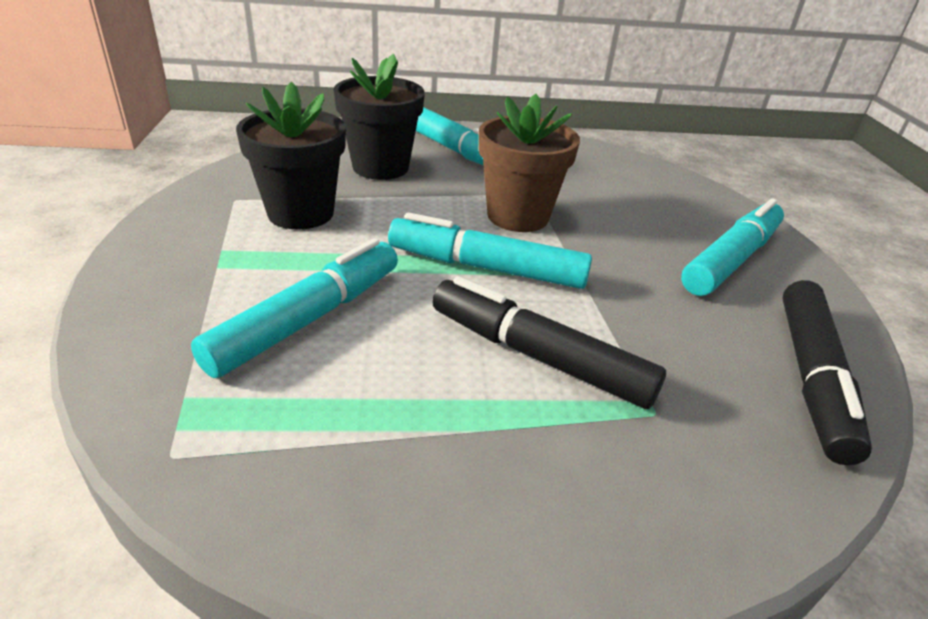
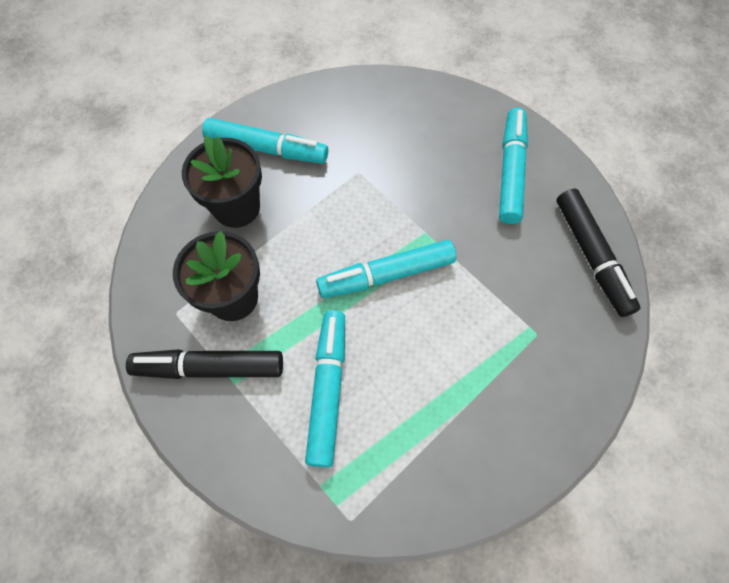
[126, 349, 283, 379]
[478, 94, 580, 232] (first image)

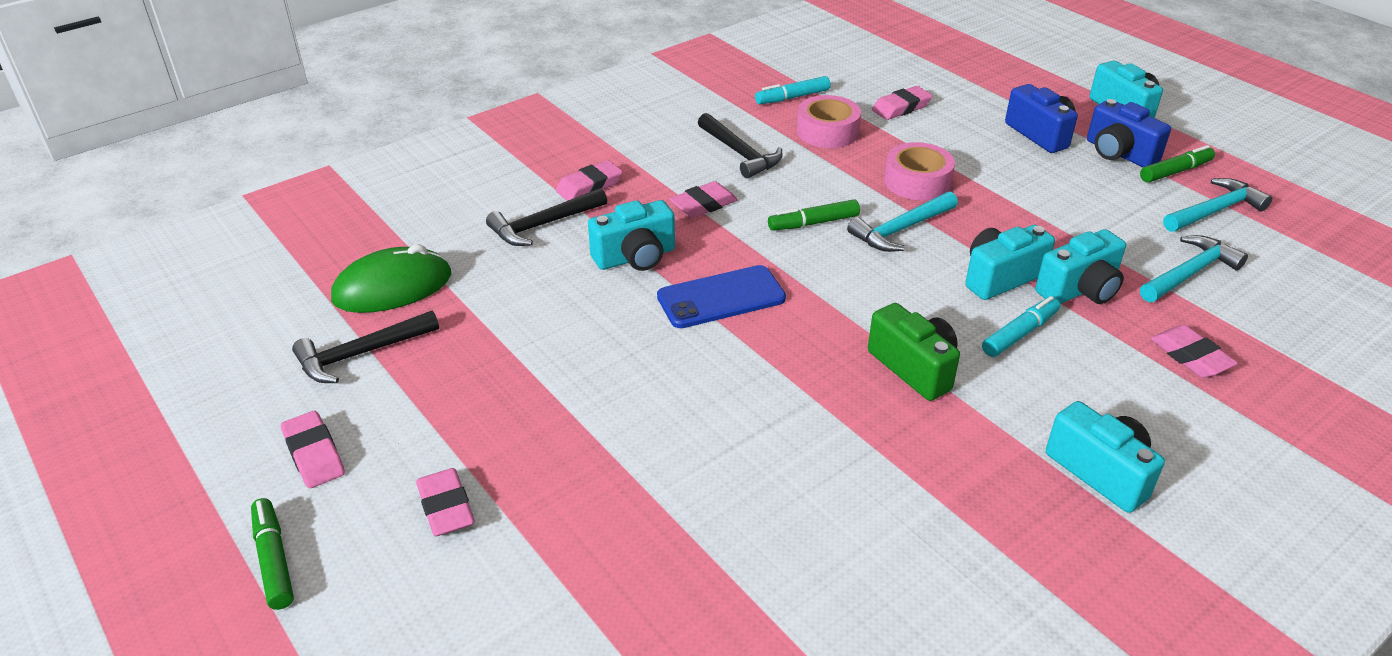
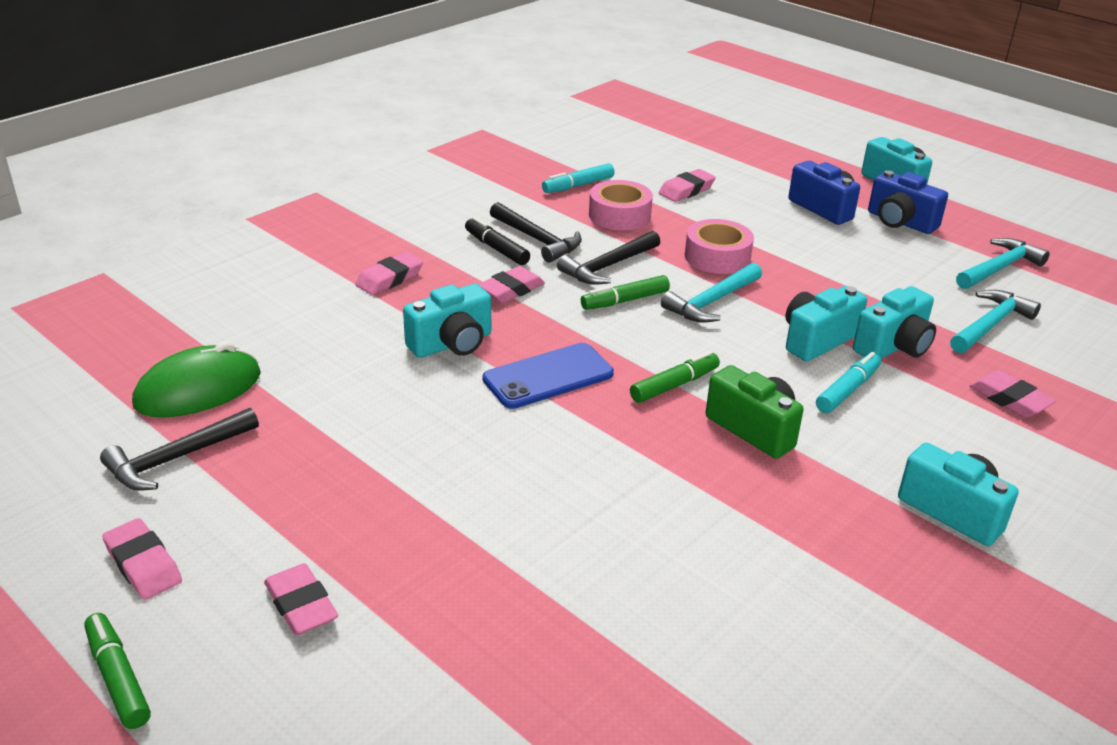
[557, 231, 660, 285]
[630, 351, 720, 403]
[465, 217, 530, 265]

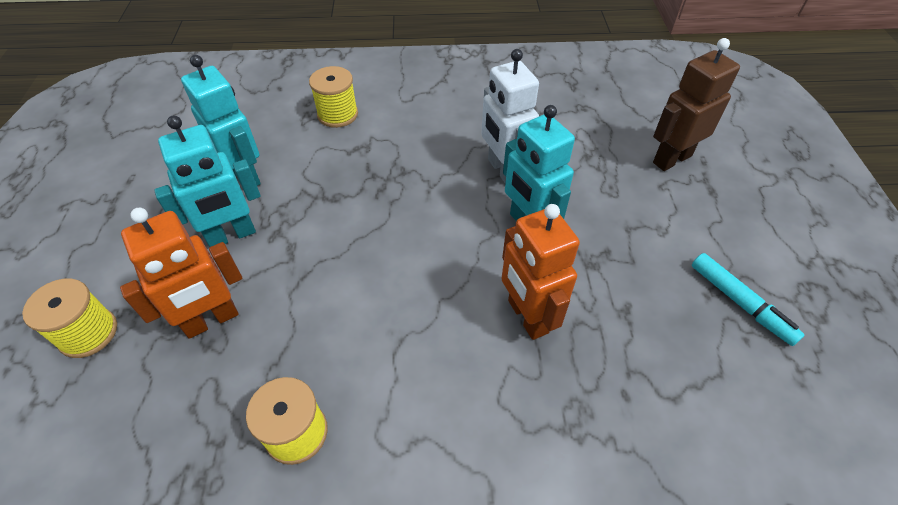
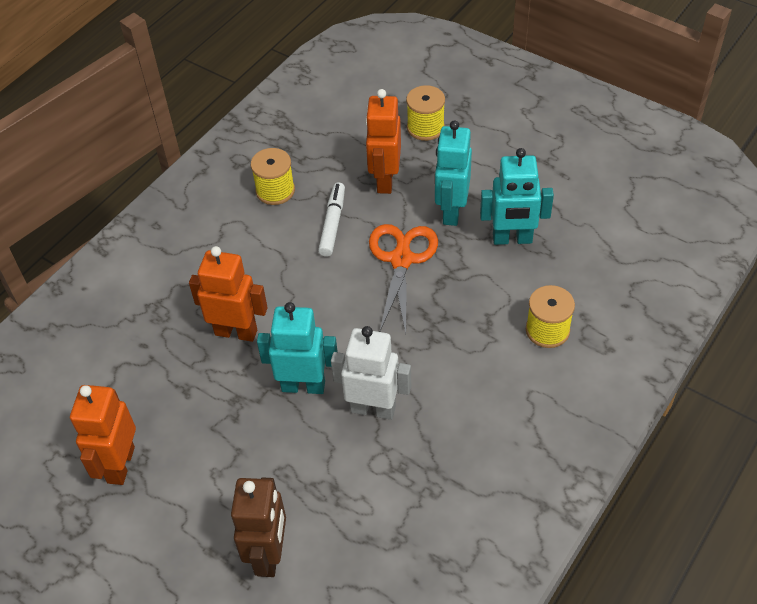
[70, 385, 136, 485]
[318, 182, 345, 257]
[369, 224, 438, 333]

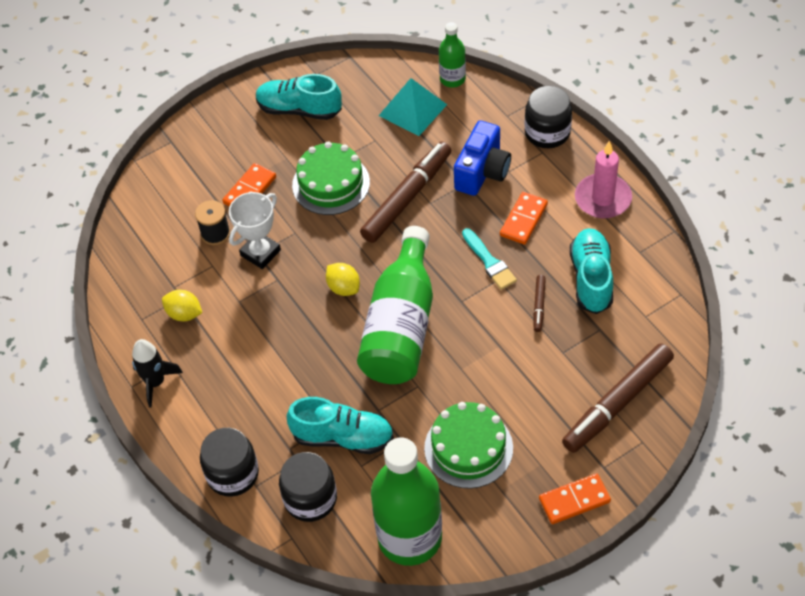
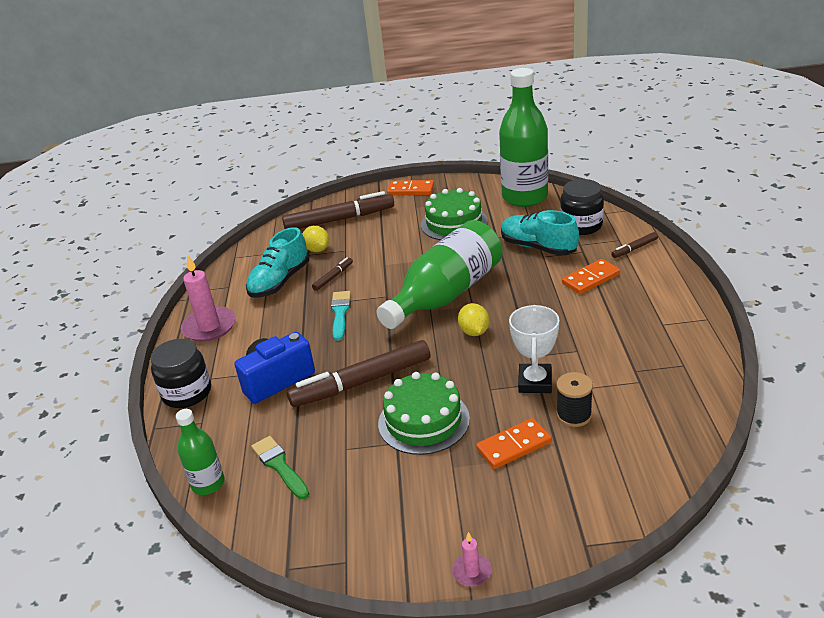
[132, 339, 183, 408] (first image)
[302, 226, 329, 252]
[611, 232, 658, 258]
[509, 305, 559, 393]
[256, 74, 342, 120] (first image)
[251, 436, 309, 499]
[562, 259, 620, 294]
[452, 532, 492, 587]

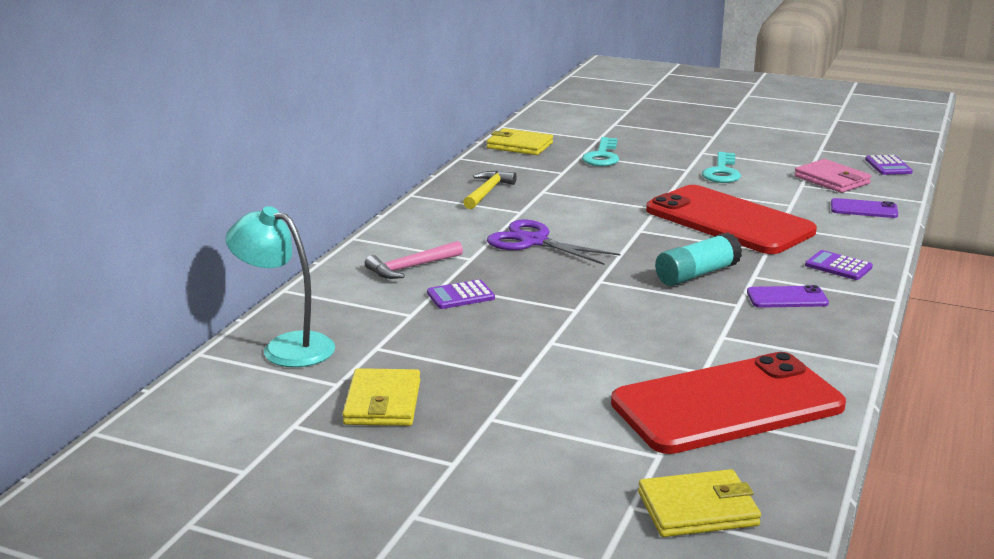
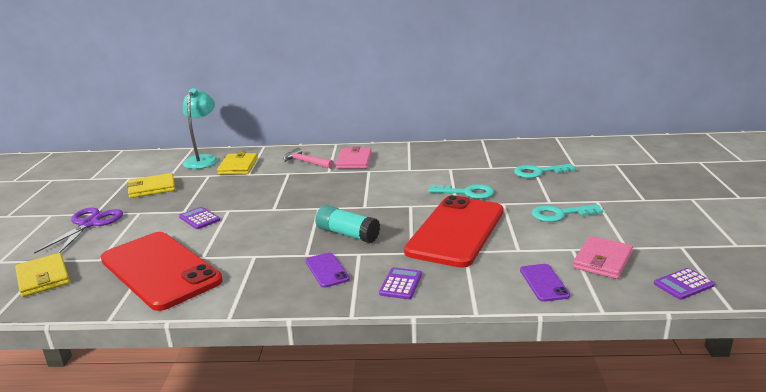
[179, 207, 220, 229]
[463, 171, 517, 209] (first image)
[217, 152, 258, 175]
[34, 207, 123, 254]
[336, 146, 372, 169]
[428, 184, 494, 199]

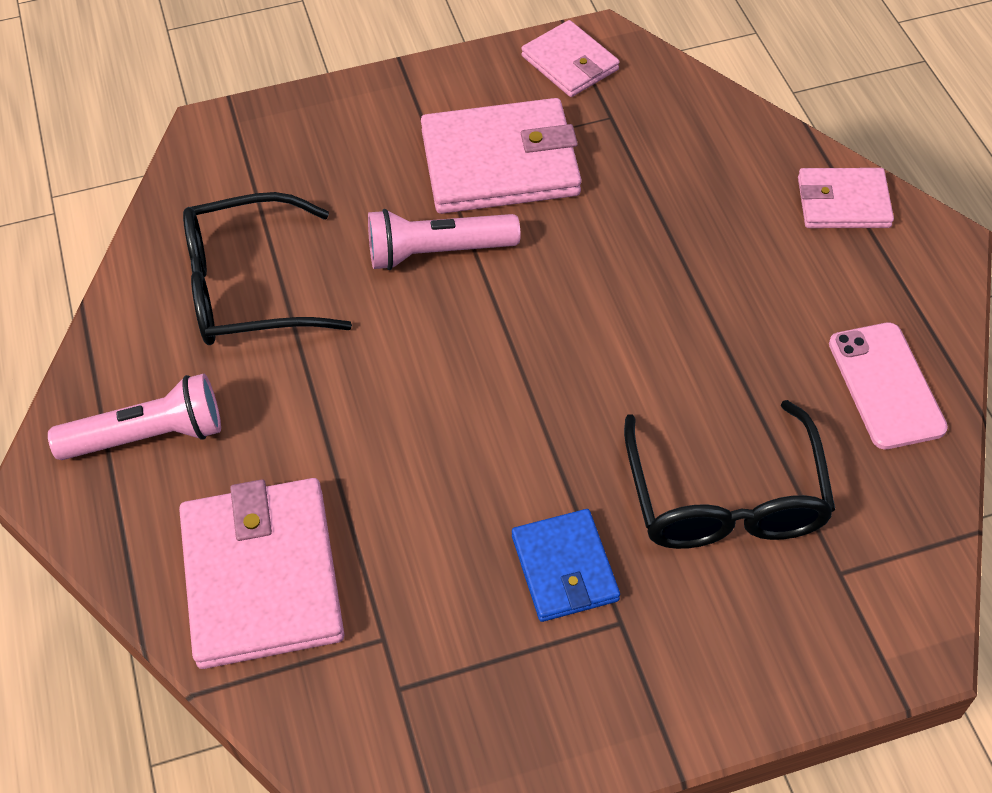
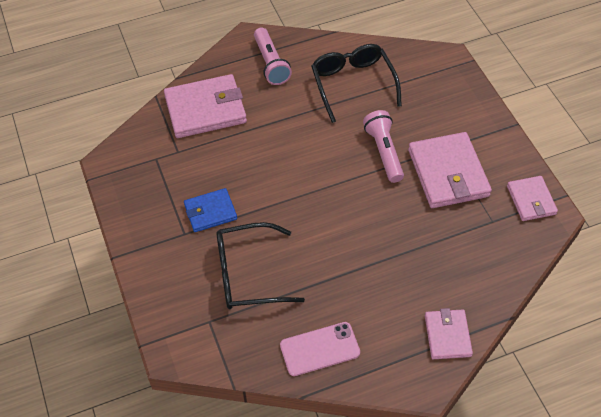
[507, 176, 558, 221]

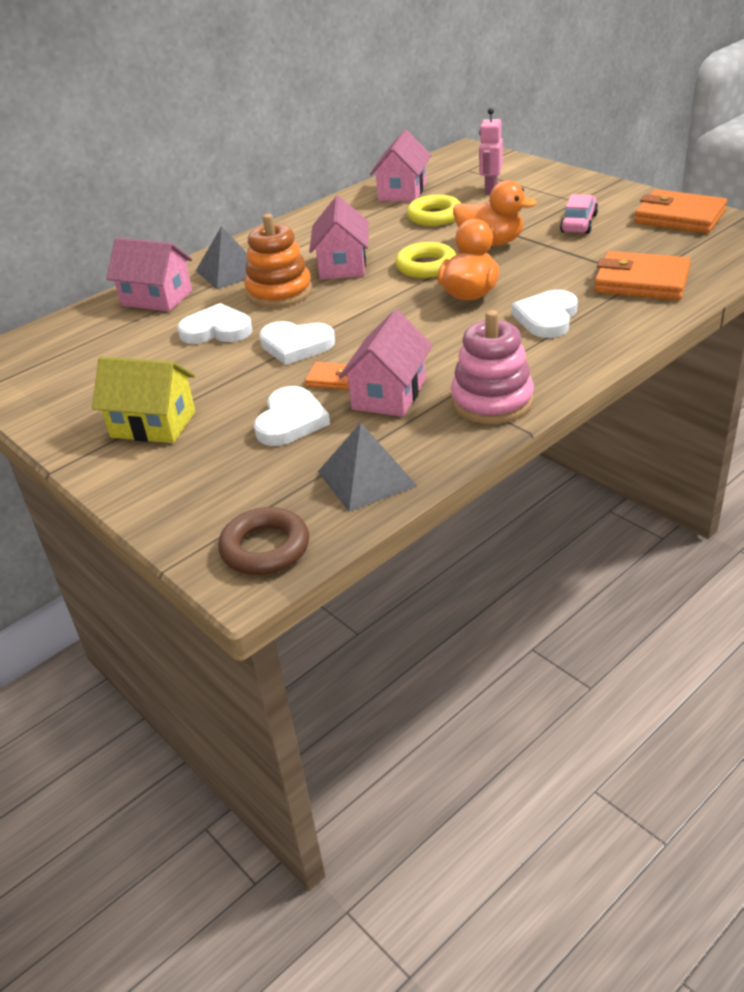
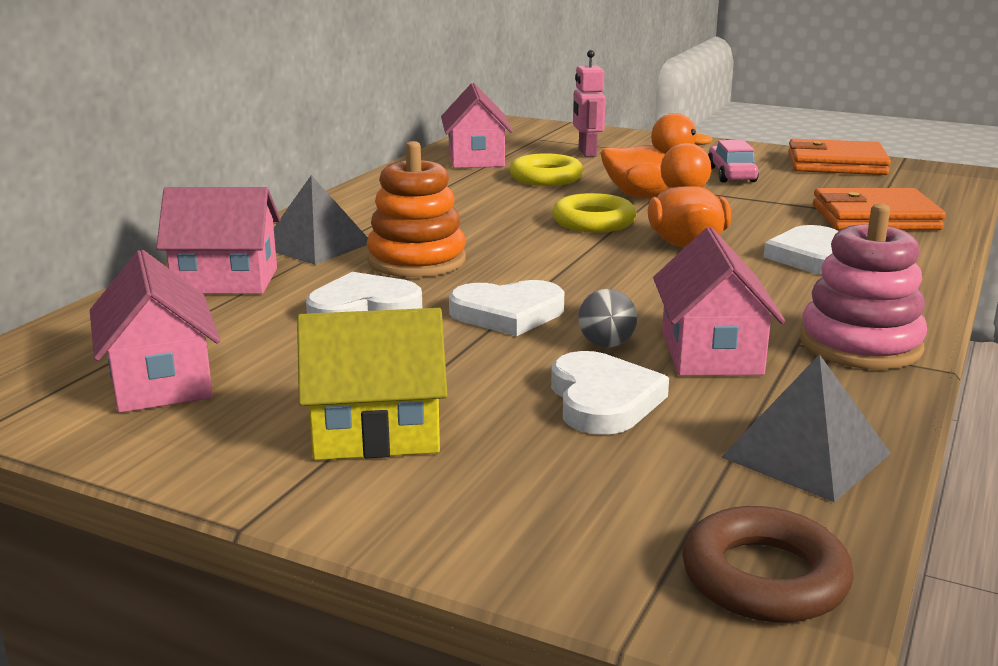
[578, 289, 637, 347]
[90, 250, 220, 413]

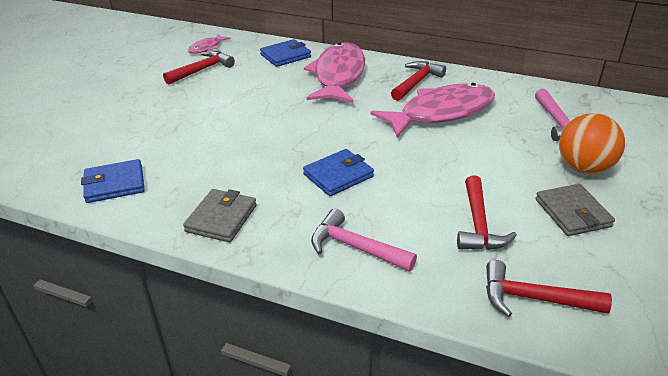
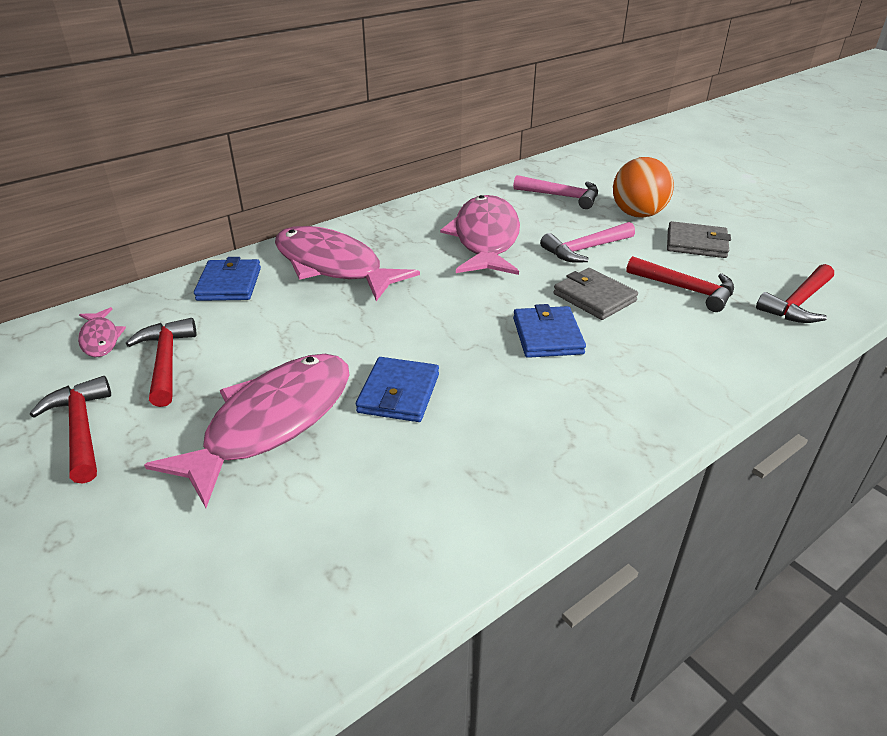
[356, 357, 439, 422]
[554, 268, 638, 320]
[540, 222, 635, 263]
[30, 376, 111, 484]
[144, 354, 349, 508]

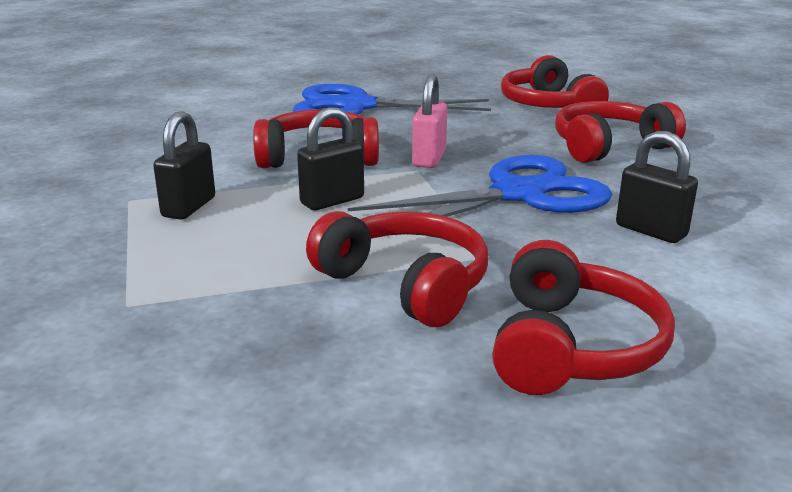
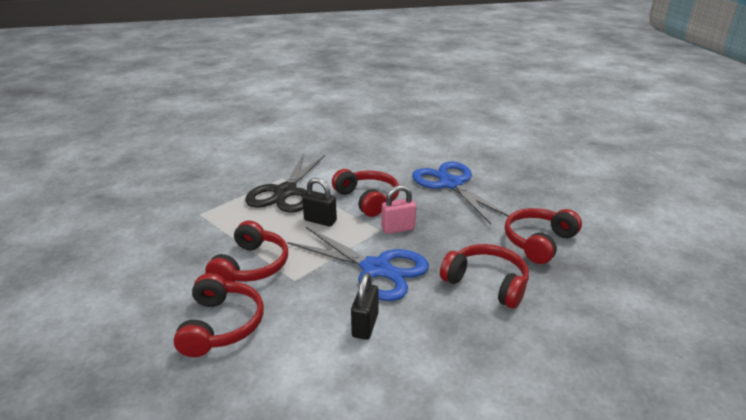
[245, 154, 325, 213]
[173, 273, 264, 357]

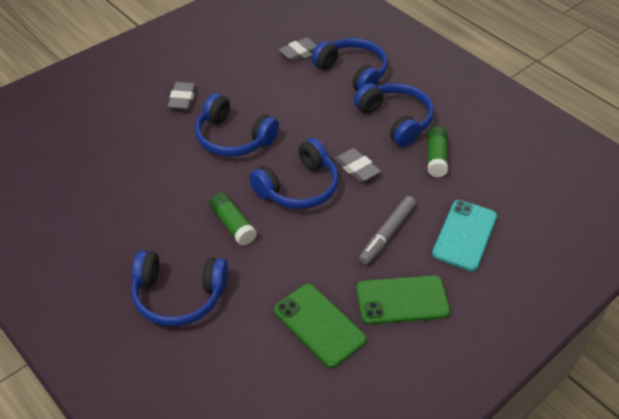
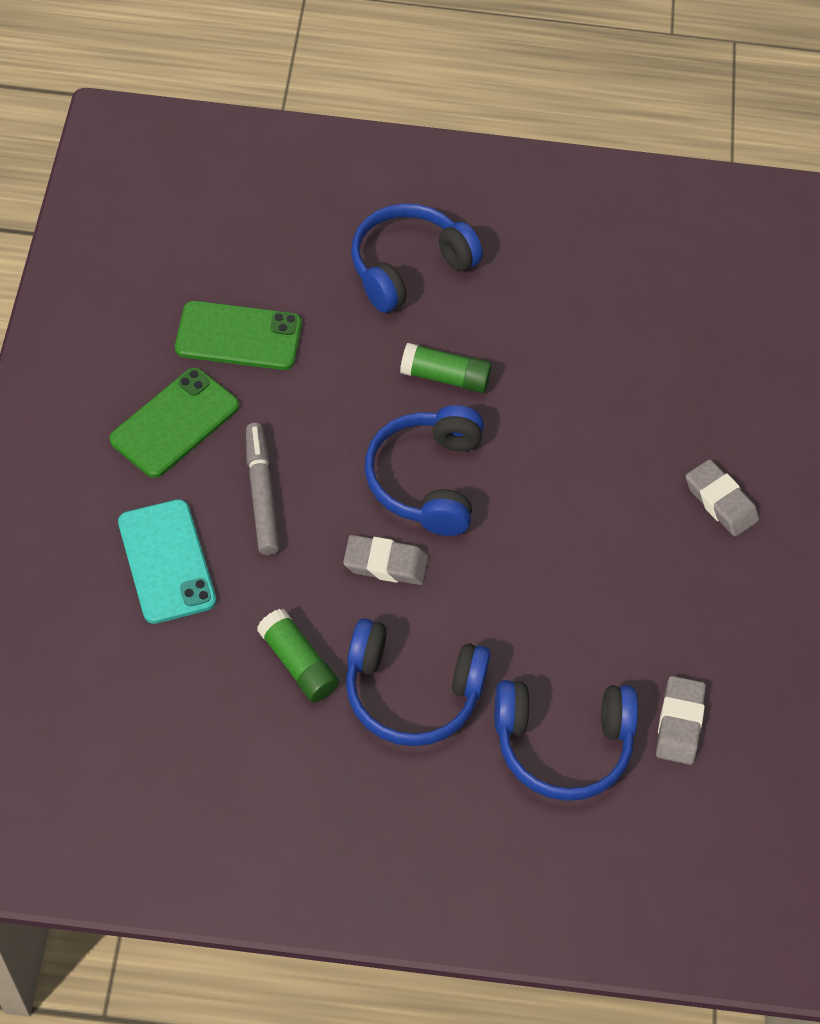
[195, 93, 279, 157] (first image)

